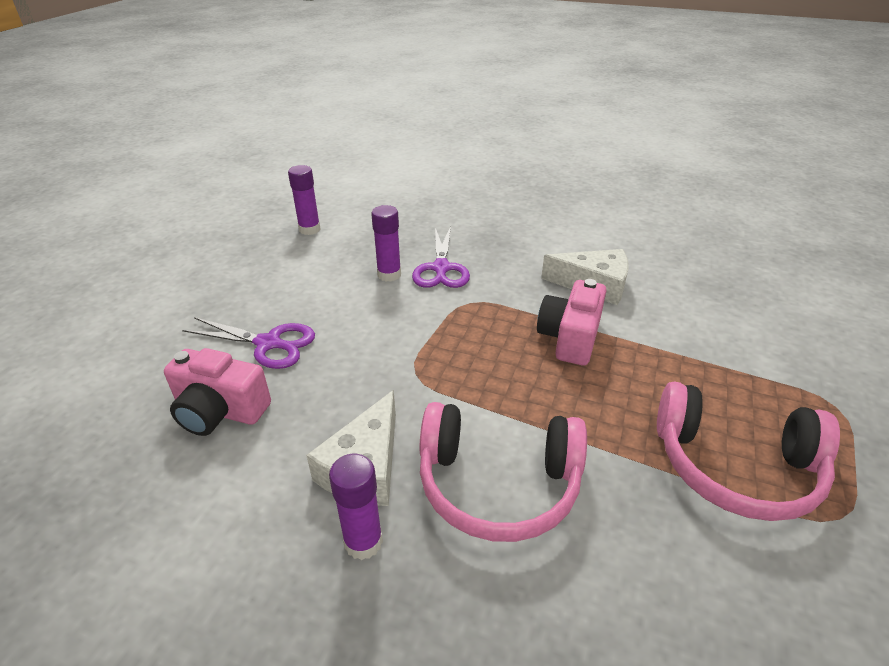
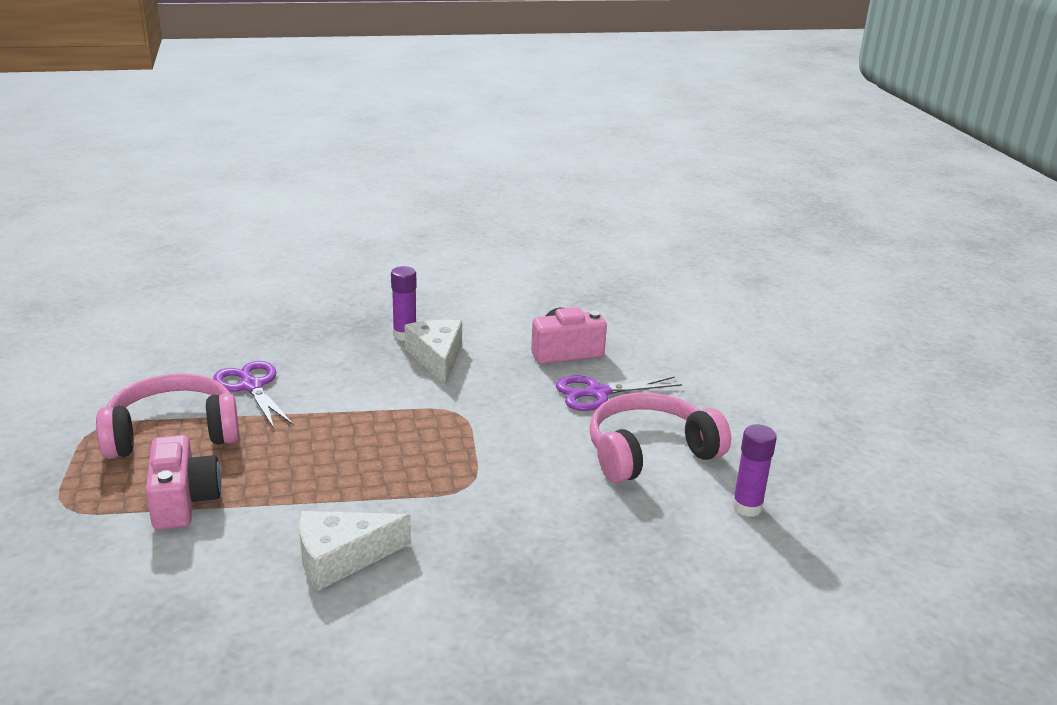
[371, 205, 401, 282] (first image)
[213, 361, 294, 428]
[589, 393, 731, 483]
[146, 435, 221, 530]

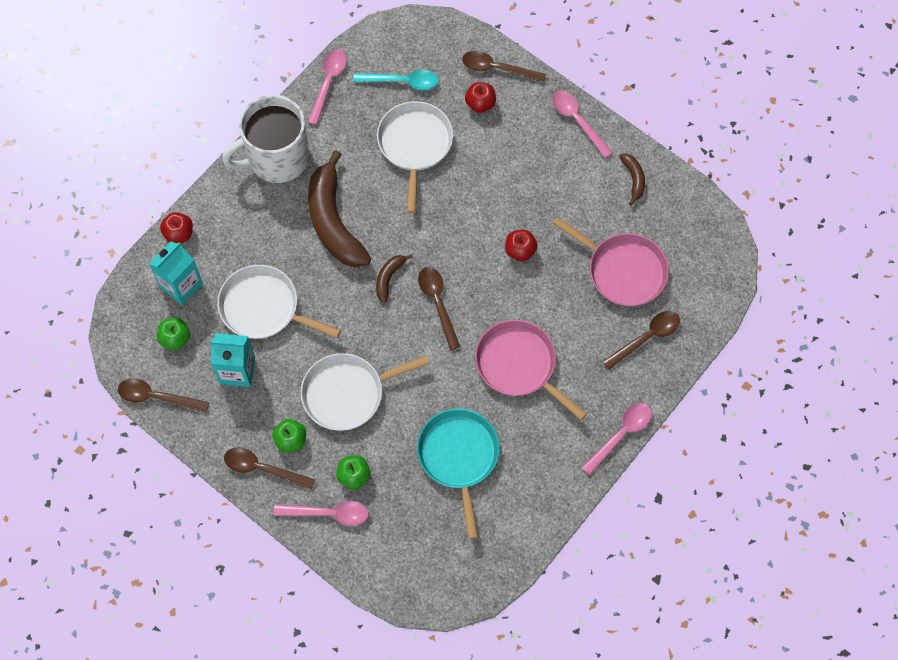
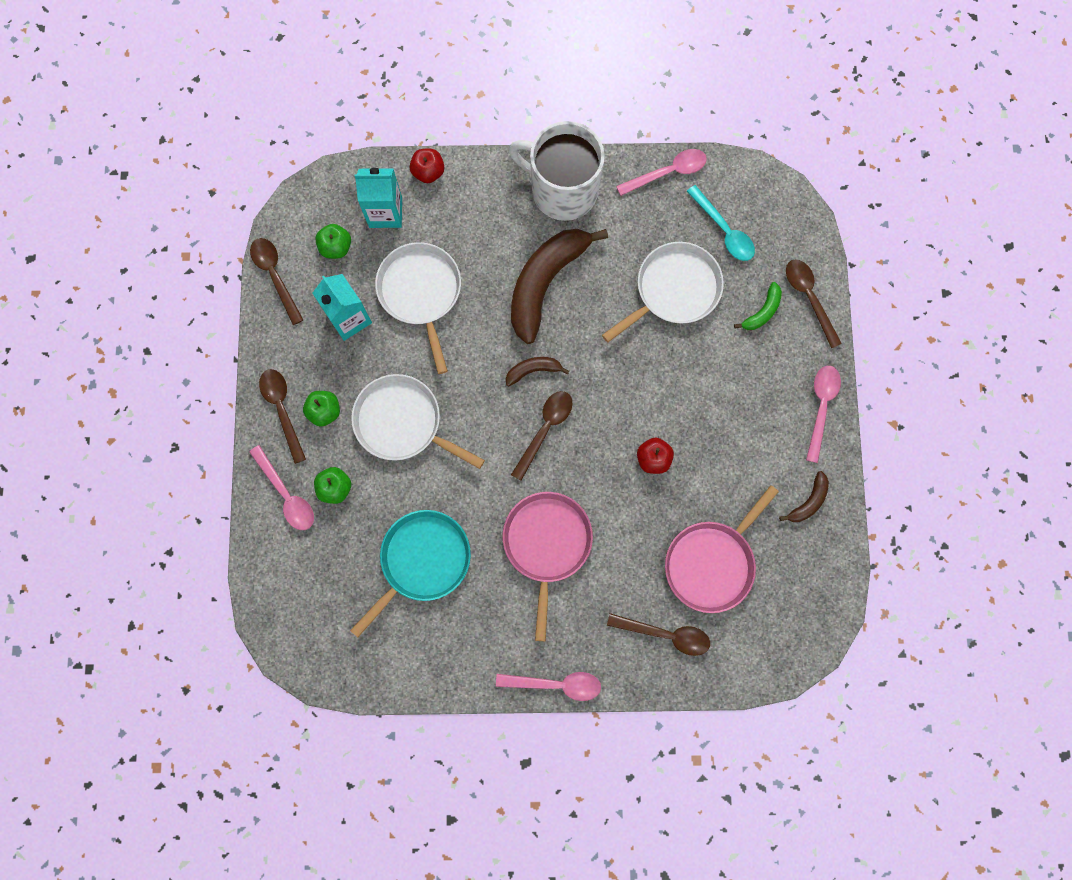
[734, 282, 782, 330]
[665, 485, 779, 613]

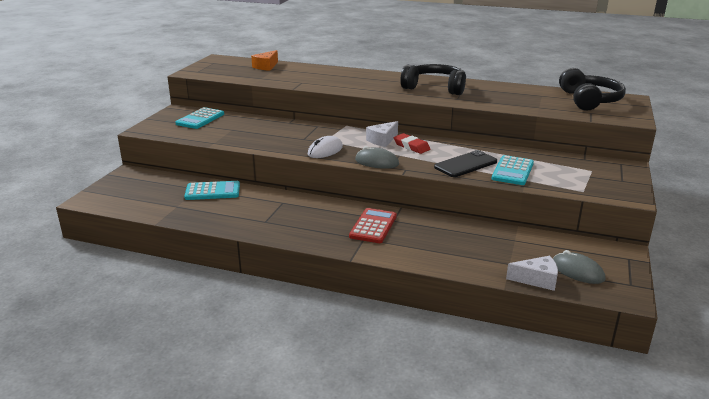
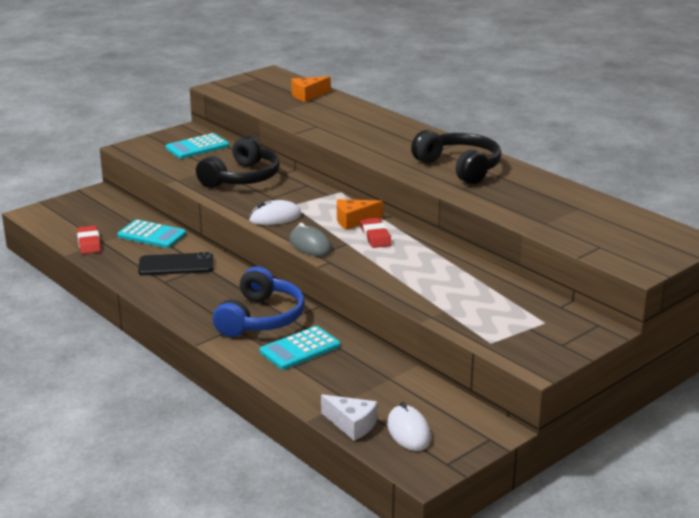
[213, 267, 305, 337]
[337, 199, 383, 230]
[138, 252, 213, 275]
[260, 326, 340, 370]
[387, 402, 431, 451]
[196, 136, 280, 188]
[77, 226, 101, 254]

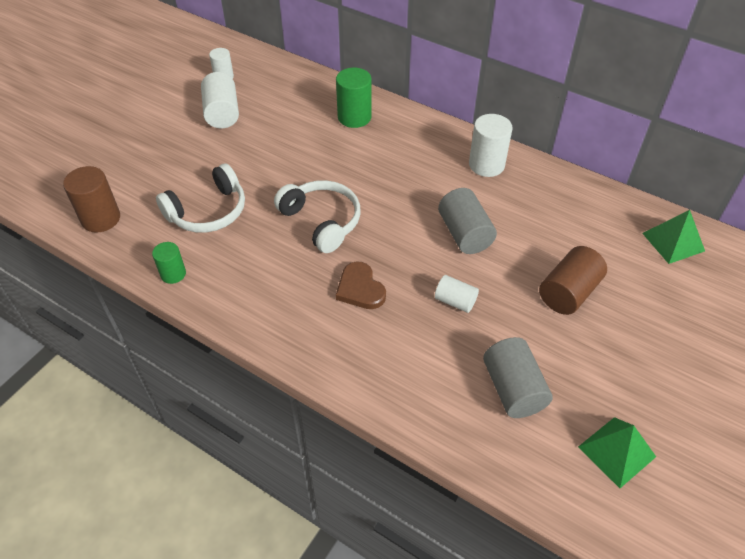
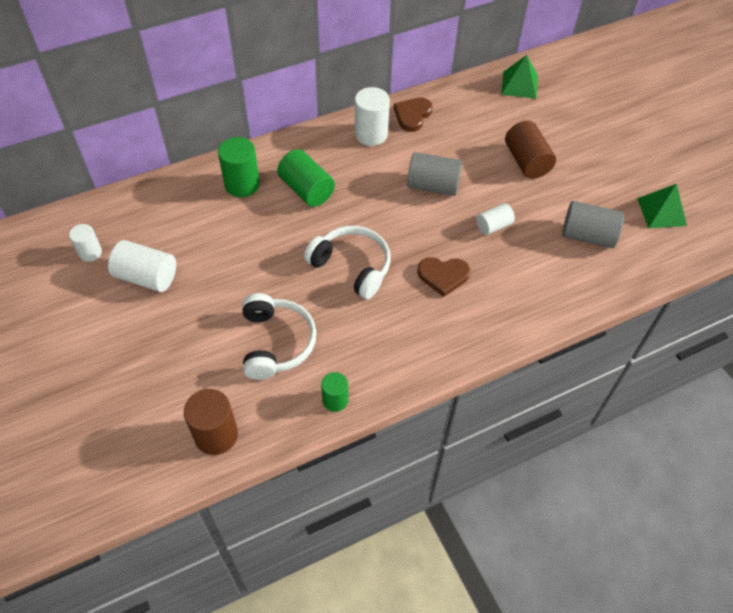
[304, 226, 391, 299]
[277, 149, 335, 207]
[394, 97, 433, 132]

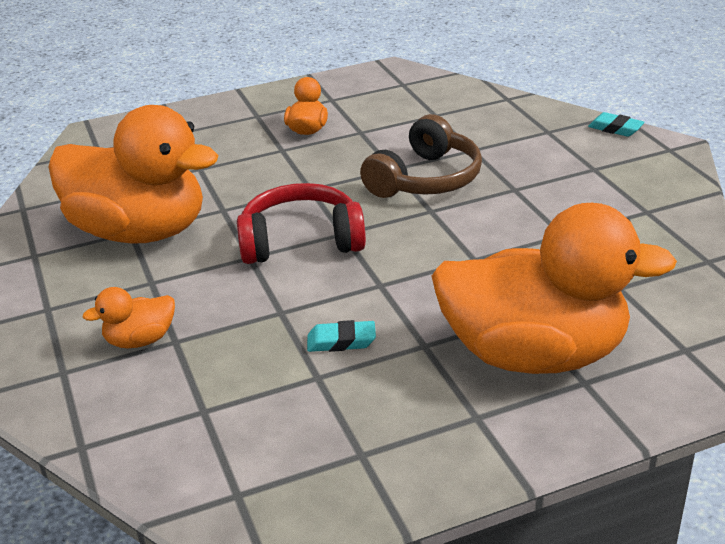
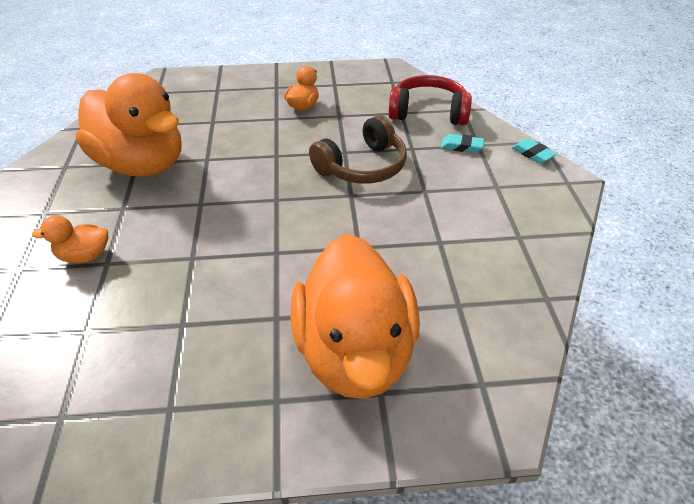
[389, 75, 472, 126]
[441, 134, 485, 153]
[290, 234, 420, 399]

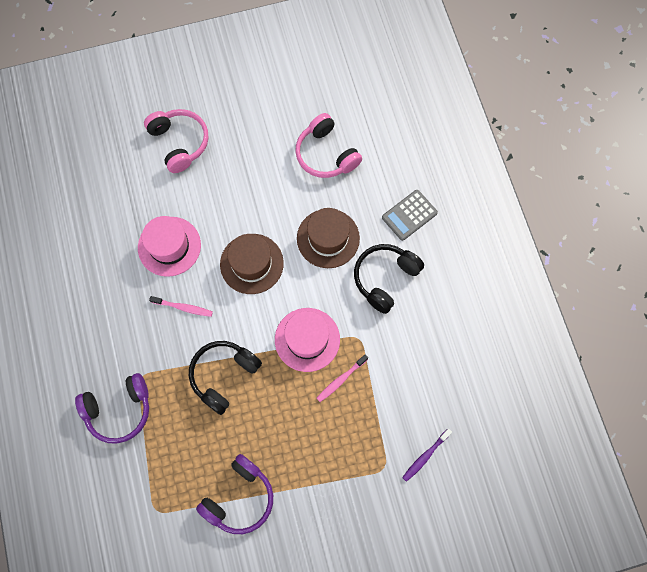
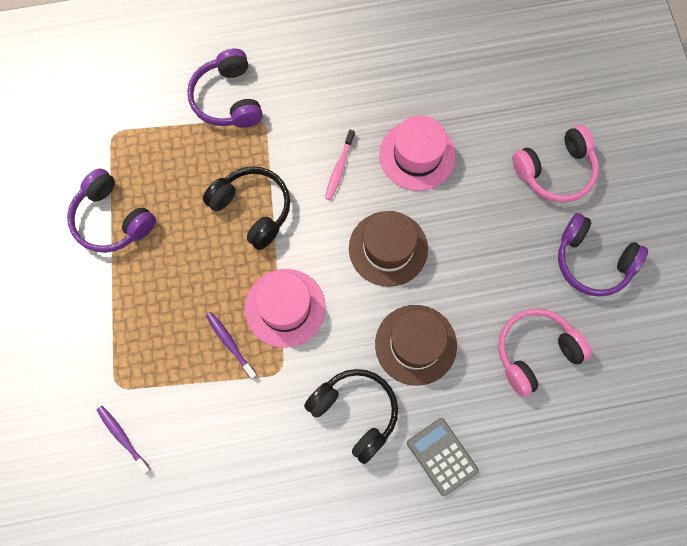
[206, 312, 257, 380]
[558, 213, 648, 297]

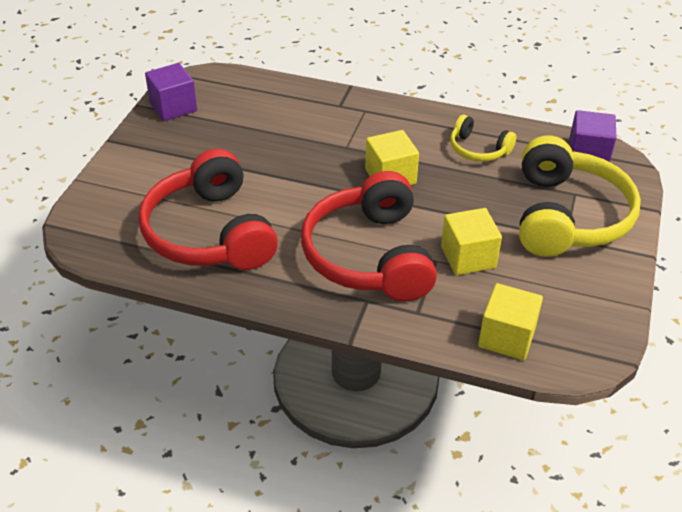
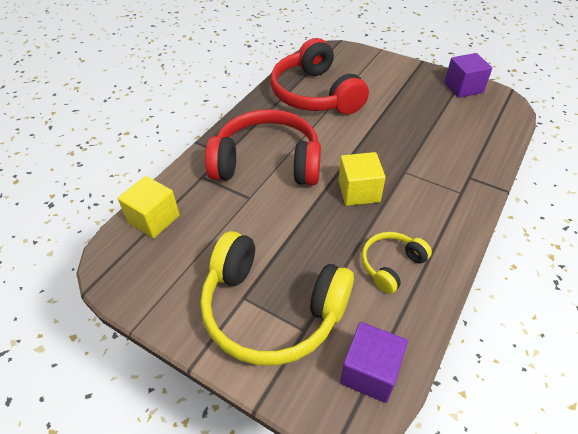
[271, 38, 369, 115]
[441, 208, 502, 275] (first image)

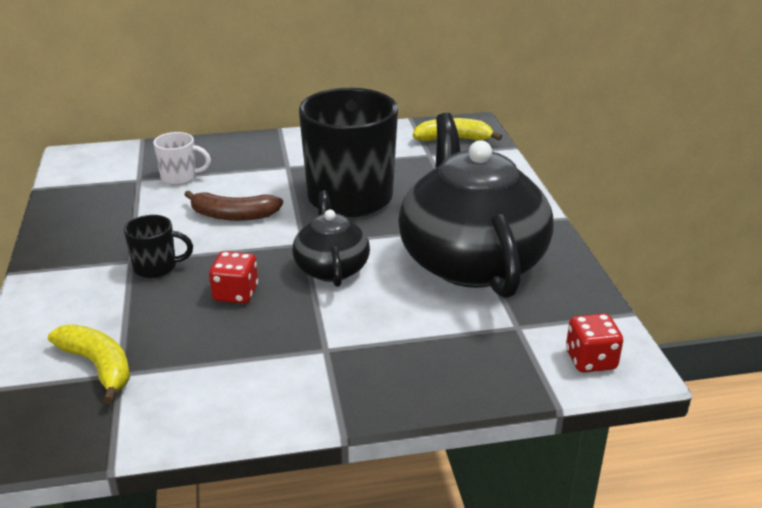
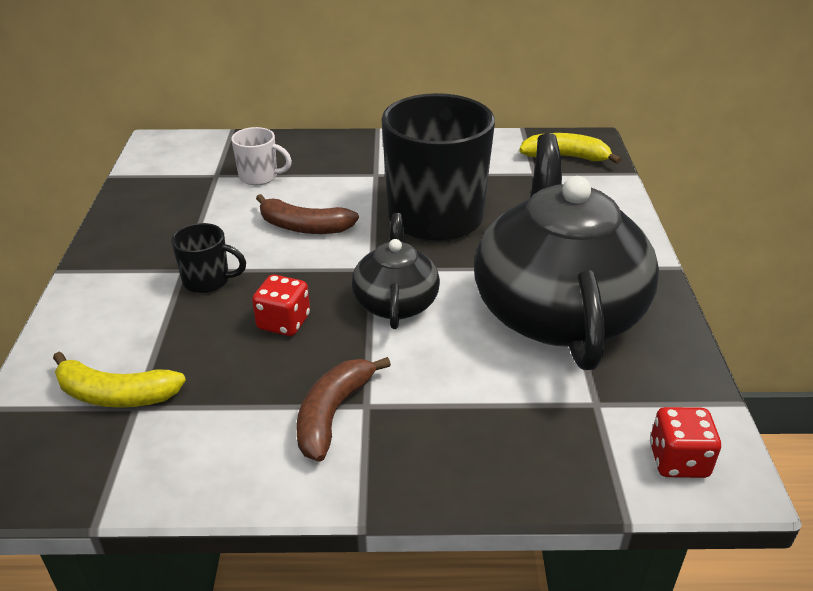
[53, 352, 186, 408]
[296, 357, 391, 462]

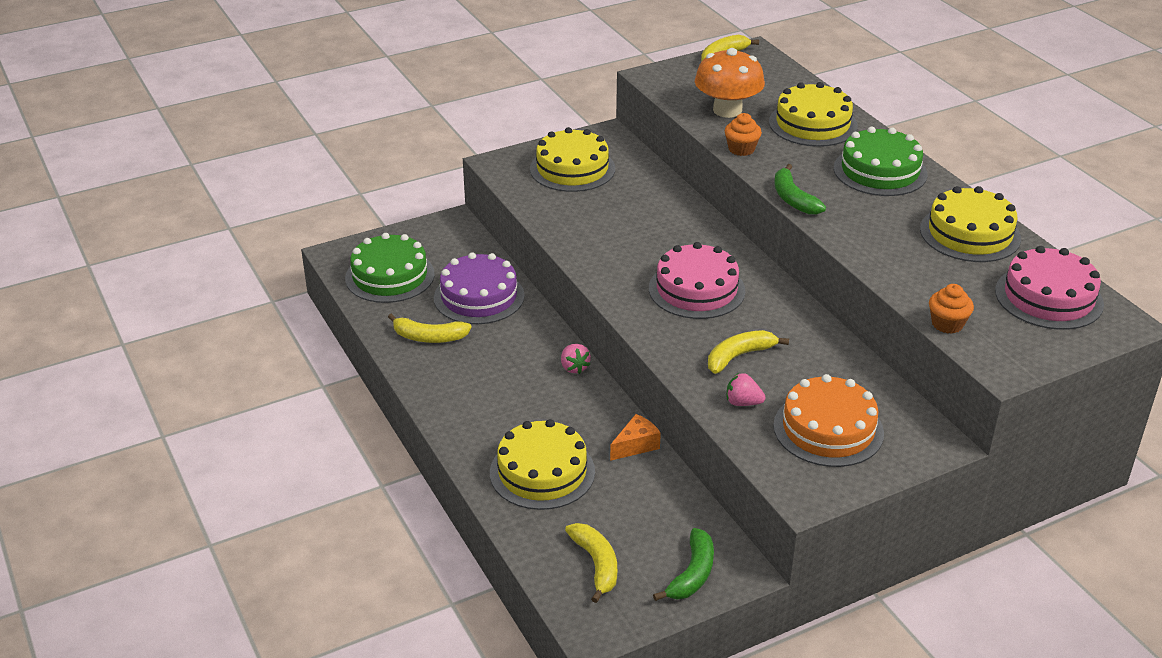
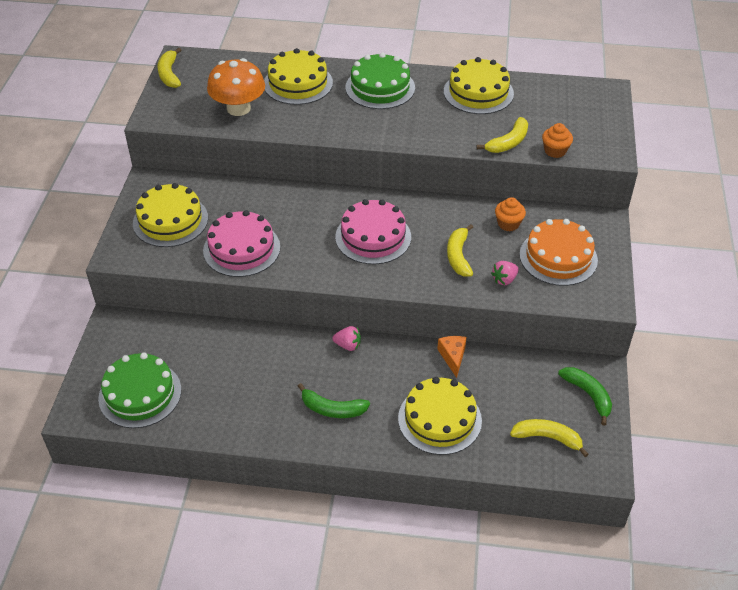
[476, 117, 528, 153]
[434, 252, 525, 324] (first image)
[495, 197, 526, 231]
[298, 383, 370, 418]
[203, 210, 280, 277]

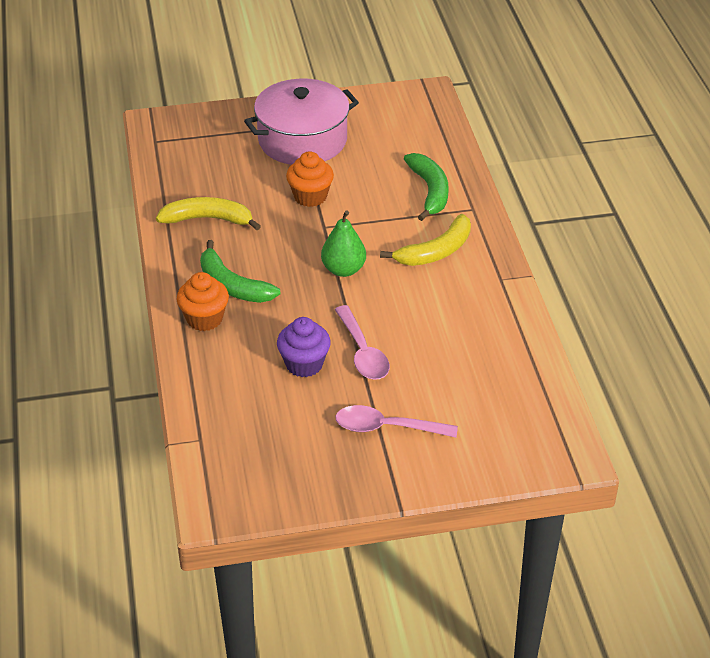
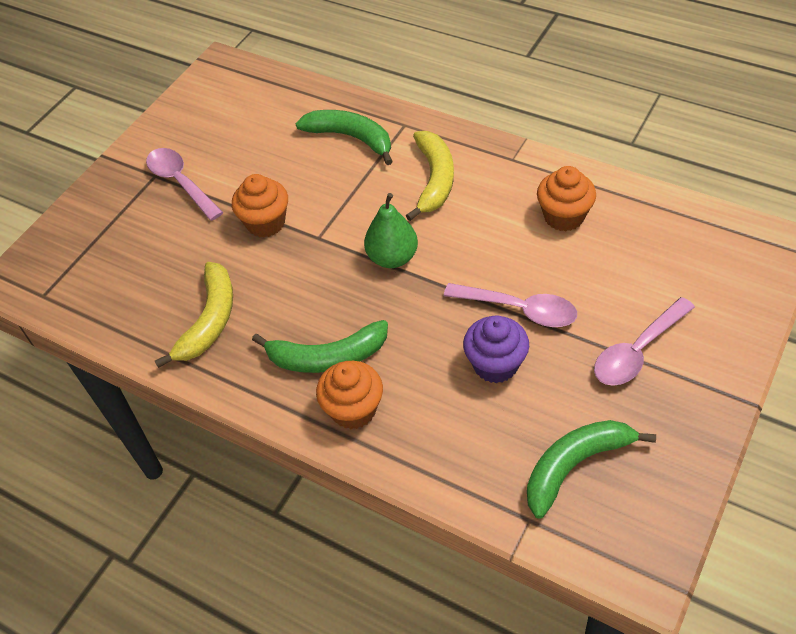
[155, 262, 233, 368]
[146, 148, 223, 221]
[527, 420, 656, 519]
[537, 166, 596, 231]

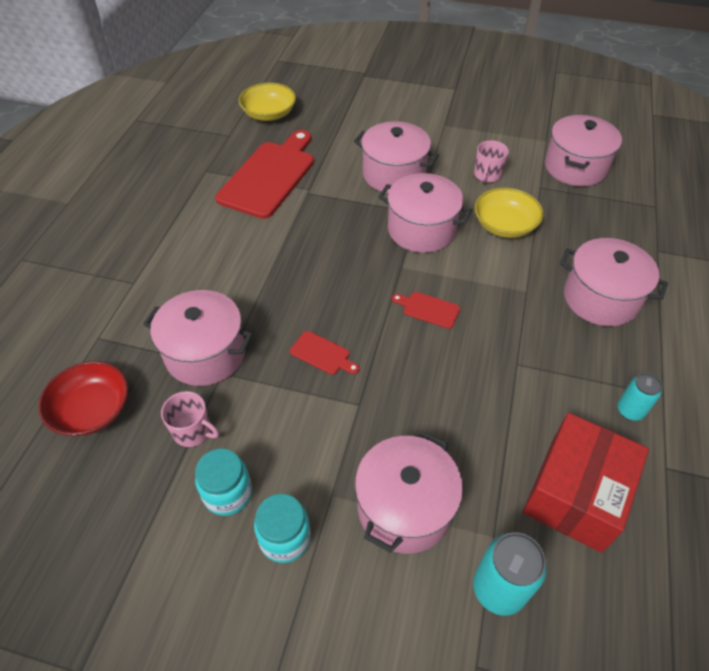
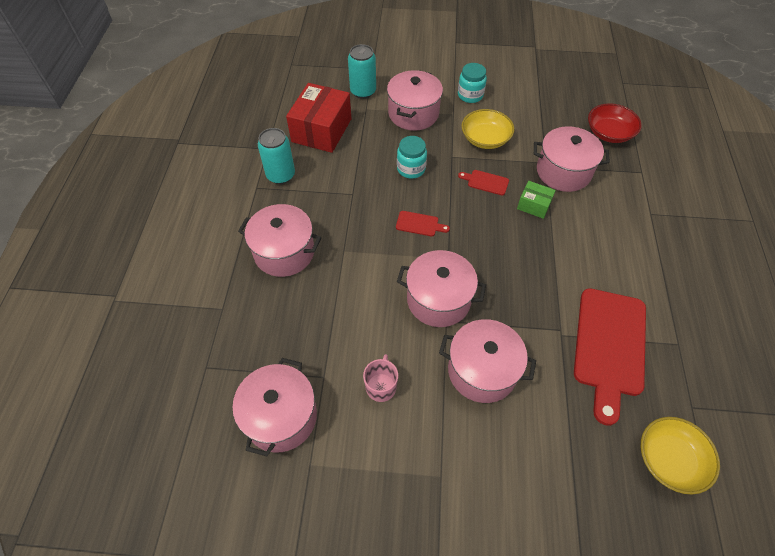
[161, 391, 219, 447] (first image)
[397, 136, 427, 179]
[461, 109, 514, 149]
[258, 128, 295, 184]
[517, 181, 556, 219]

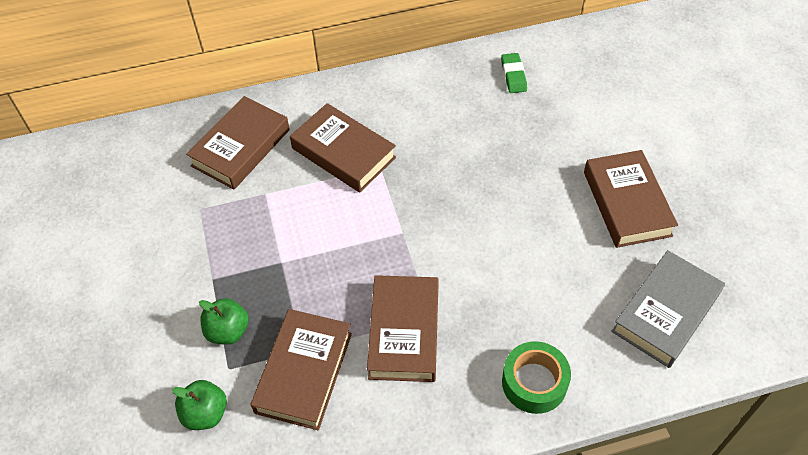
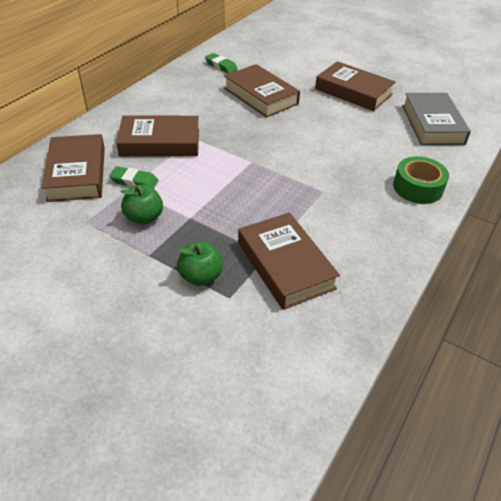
[121, 185, 163, 225]
[224, 64, 300, 118]
[109, 166, 159, 188]

